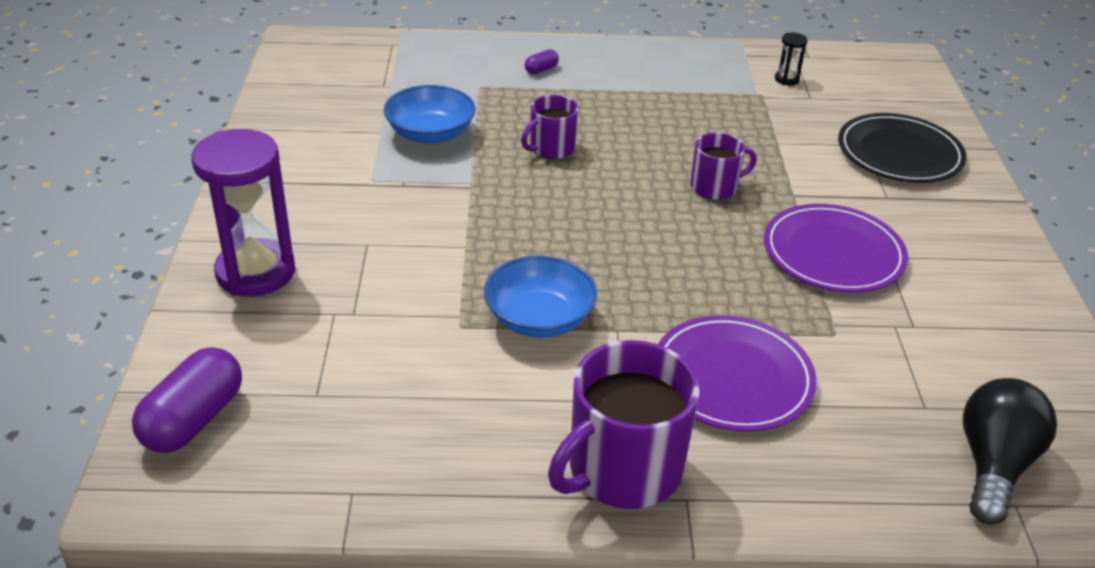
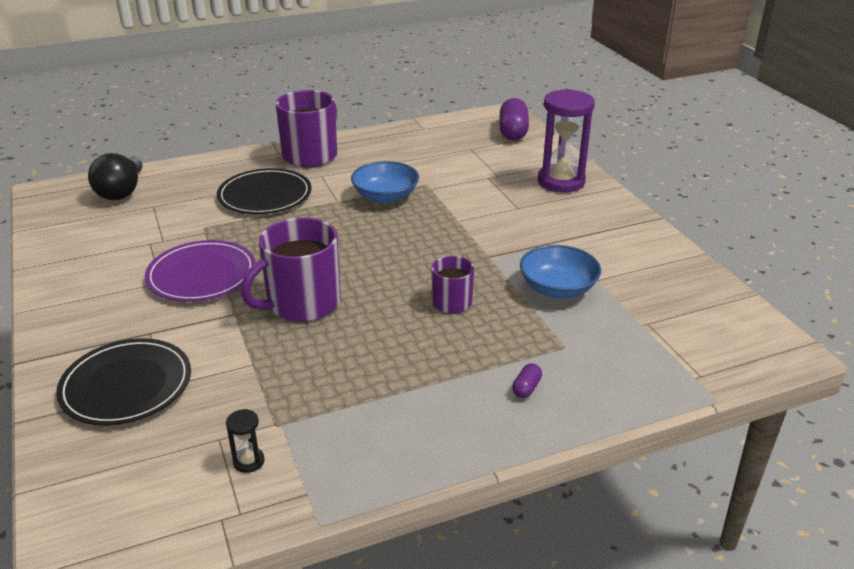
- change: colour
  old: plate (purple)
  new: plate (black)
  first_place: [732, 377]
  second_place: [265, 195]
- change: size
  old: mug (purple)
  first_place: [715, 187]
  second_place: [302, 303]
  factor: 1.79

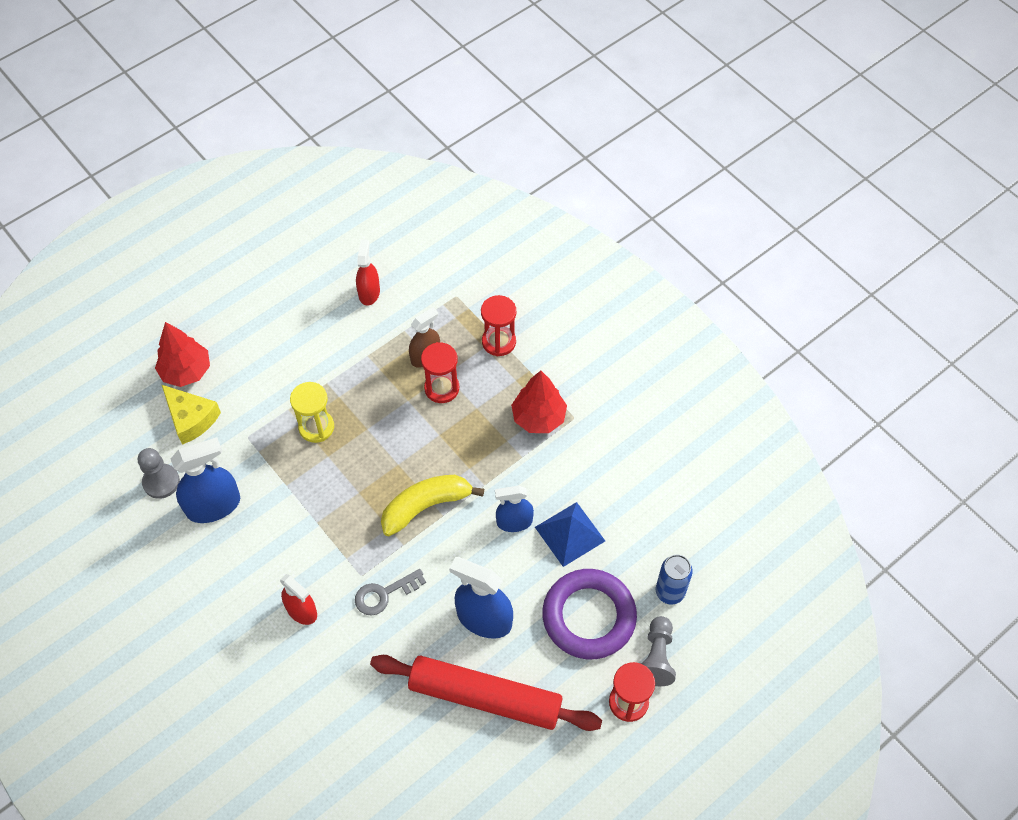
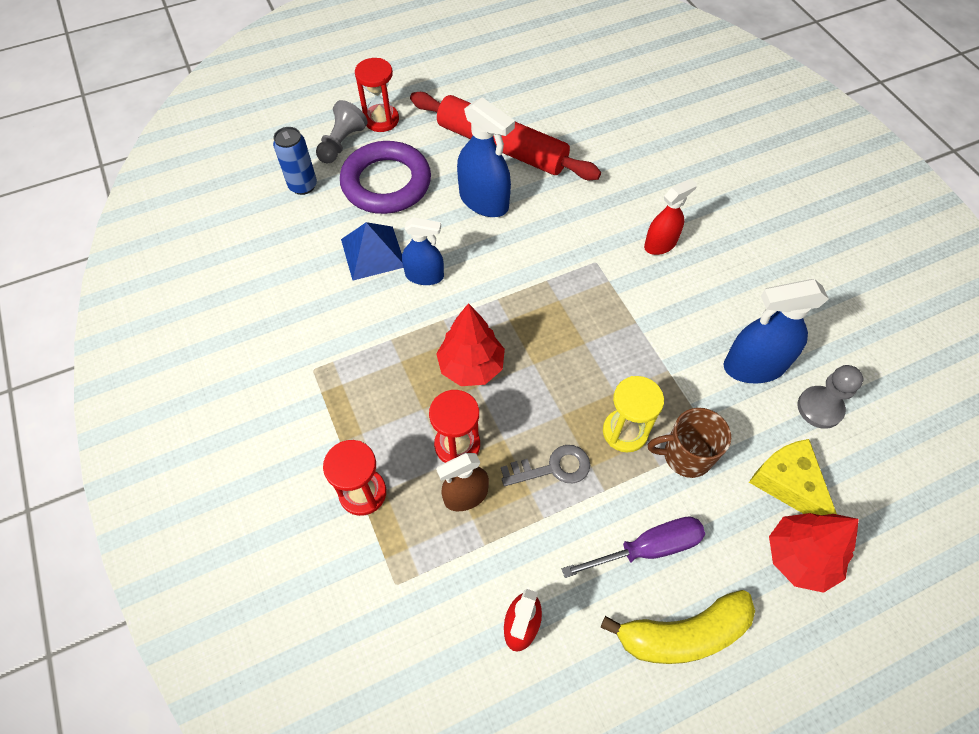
- change: spun
  old: spray bottle (red)
  first_place: [301, 610]
  second_place: [660, 244]
  degrees: 90
- change: relocated
  old: key (grey)
  first_place: [384, 594]
  second_place: [553, 468]
- change: relocated
  old: banana (yellow)
  first_place: [426, 506]
  second_place: [682, 633]
- change: relocated
  old: tree (red)
  first_place: [538, 417]
  second_place: [471, 366]
- change: appeared
  new: screwdriver (purple)
  second_place: [647, 548]
- change: appeared
  new: mug (brown)
  second_place: [685, 455]

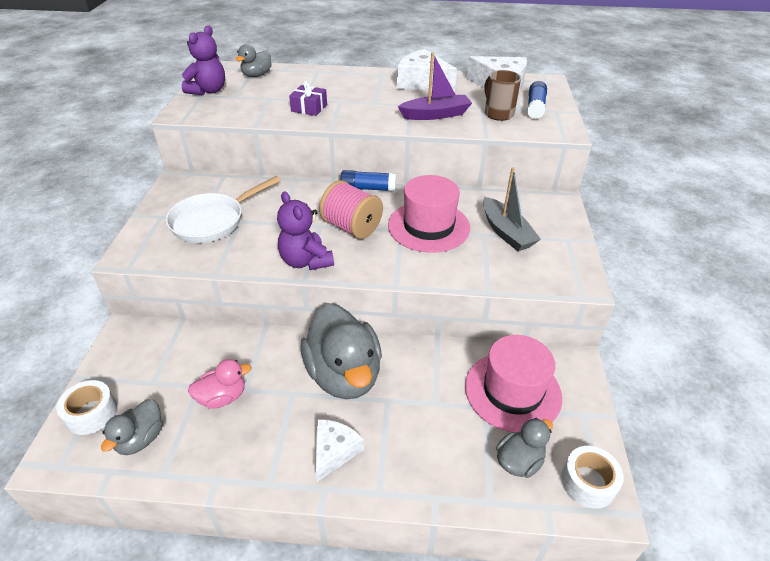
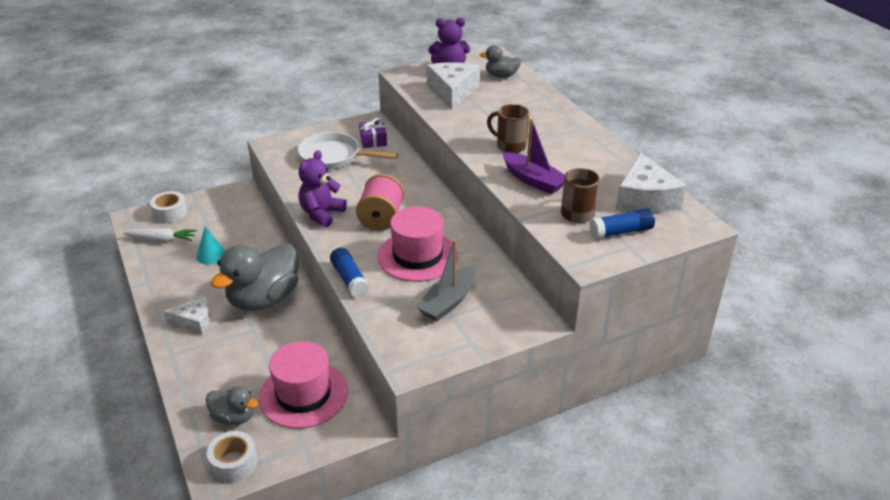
- change: exchanged
  old: duck (grey)
  new: carrot (white)
  first_place: [141, 439]
  second_place: [162, 240]
- change: exchanged
  old: duck (pink)
  new: cone (turquoise)
  first_place: [222, 397]
  second_place: [211, 255]
- change: relocated
  old: gift (purple)
  first_place: [309, 108]
  second_place: [373, 140]
- change: relocated
  old: glue stick (blue)
  first_place: [368, 188]
  second_place: [349, 279]
- change: relocated
  old: cheese (white)
  first_place: [422, 82]
  second_place: [452, 92]
- change: appeared
  new: mug (brown)
  second_place: [510, 146]

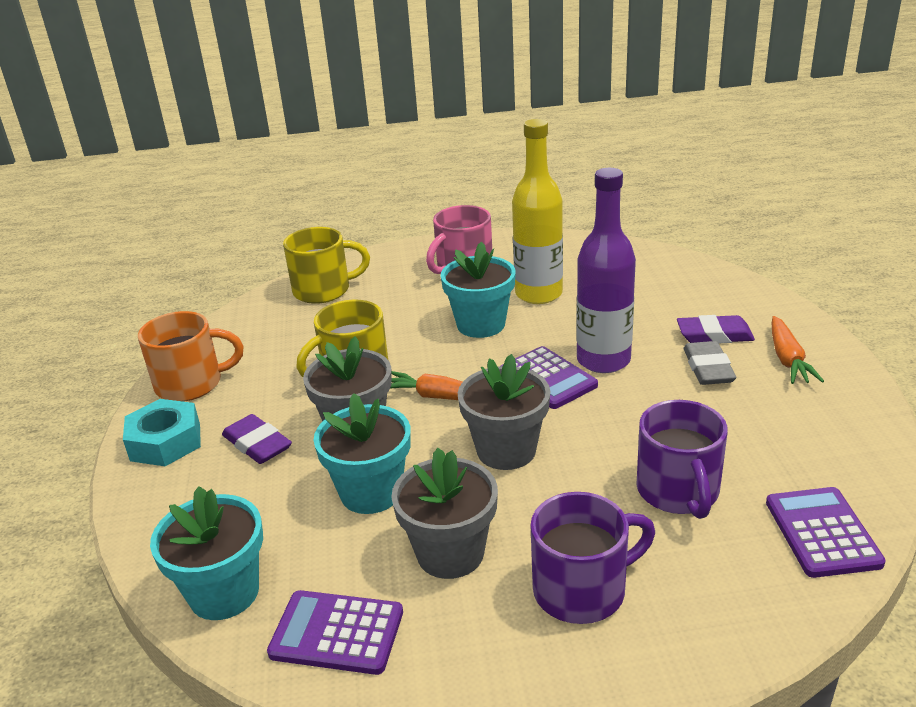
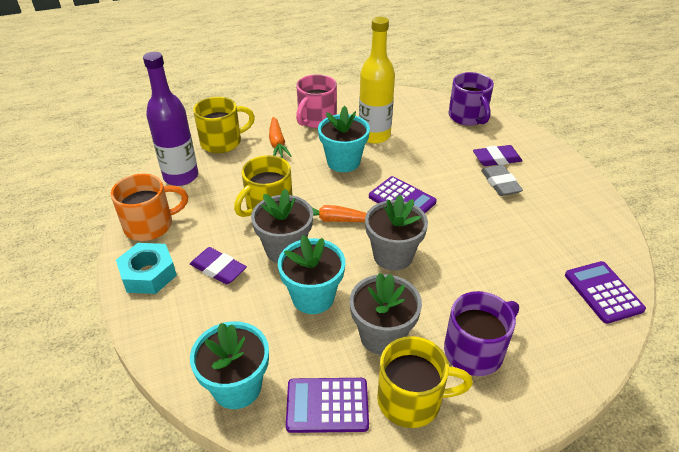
- change: relocated
  old: bottle (purple)
  first_place: [603, 360]
  second_place: [181, 176]
- change: relocated
  old: mug (purple)
  first_place: [678, 492]
  second_place: [468, 117]
- change: relocated
  old: carrot (orange)
  first_place: [788, 359]
  second_place: [277, 143]
- change: appeared
  new: mug (yellow)
  second_place: [411, 400]

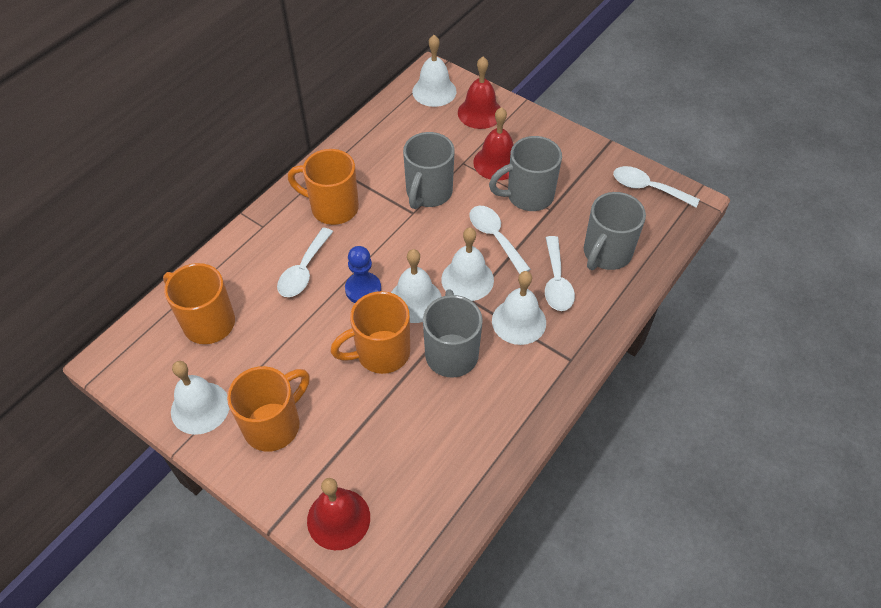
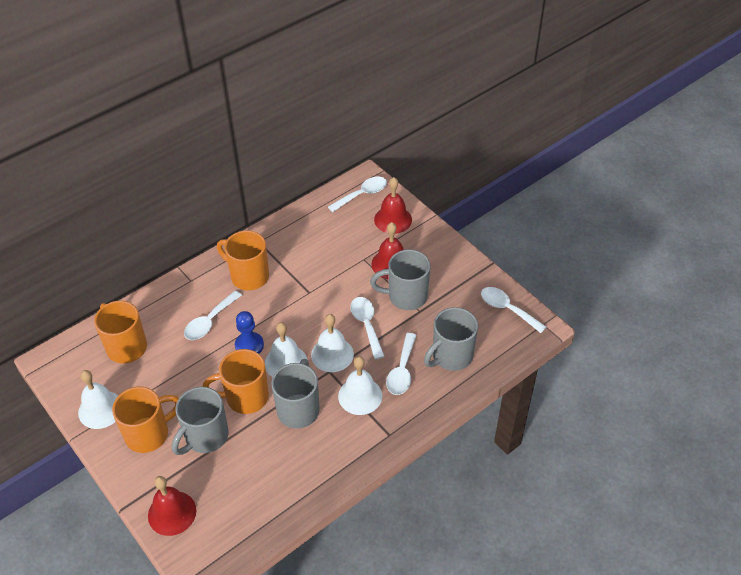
- change: relocated
  old: mug (grey)
  first_place: [428, 193]
  second_place: [205, 437]
- change: exchanged
  old: bell (white)
  new: spoon (white)
  first_place: [434, 91]
  second_place: [362, 194]

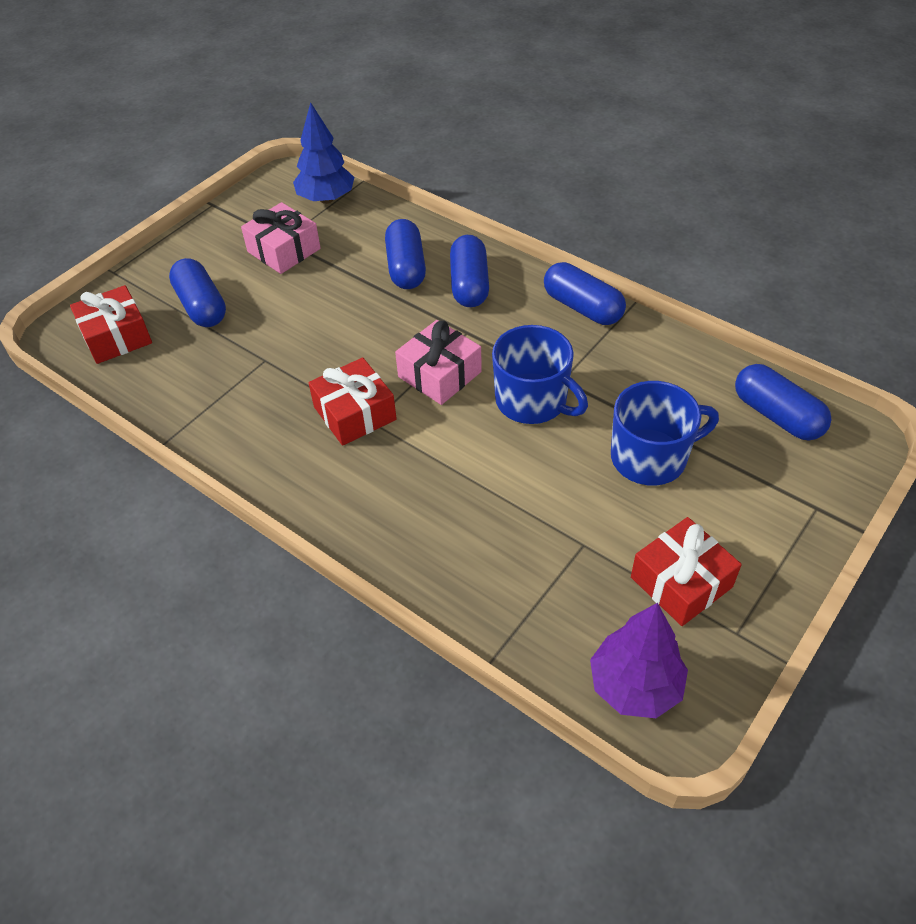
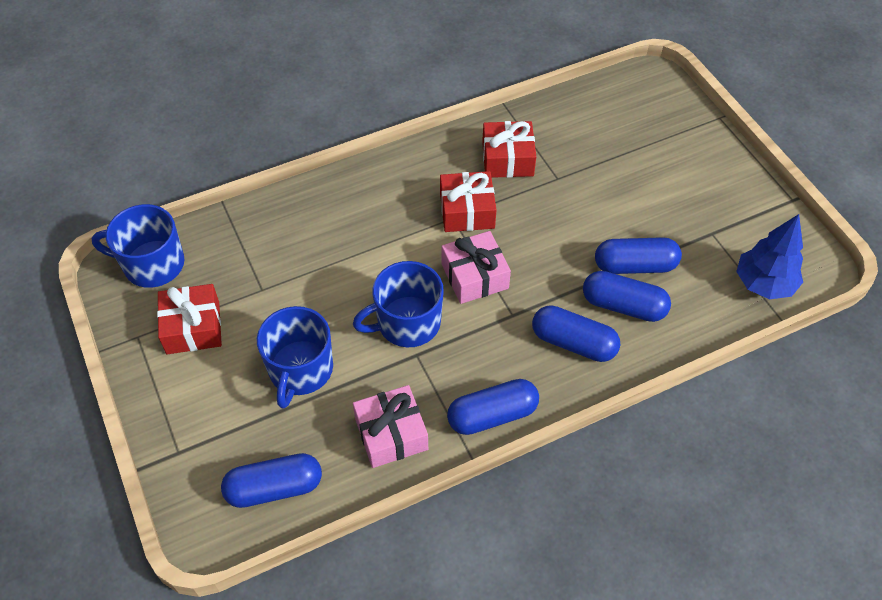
- change: relocated
  old: gift (red)
  first_place: [116, 336]
  second_place: [507, 159]
- change: relocated
  old: capsule (blue)
  first_place: [201, 306]
  second_place: [635, 266]
- change: relocated
  old: gift (pink)
  first_place: [284, 250]
  second_place: [391, 434]
- change: exchanged
  old: tree (purple)
  new: mug (blue)
  first_place: [634, 686]
  second_place: [152, 264]

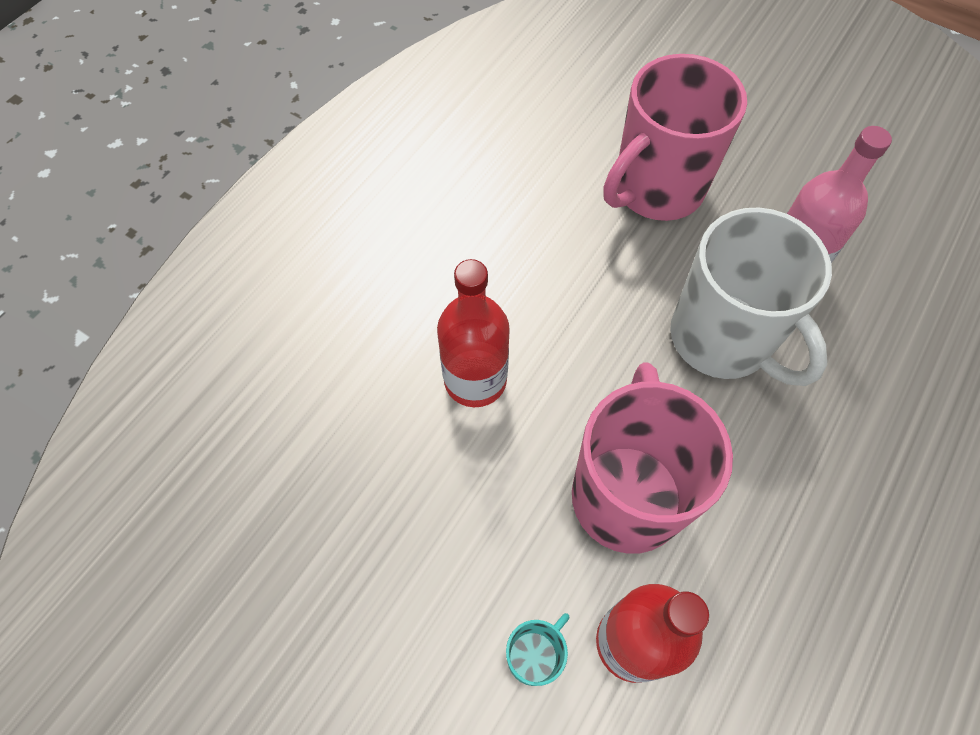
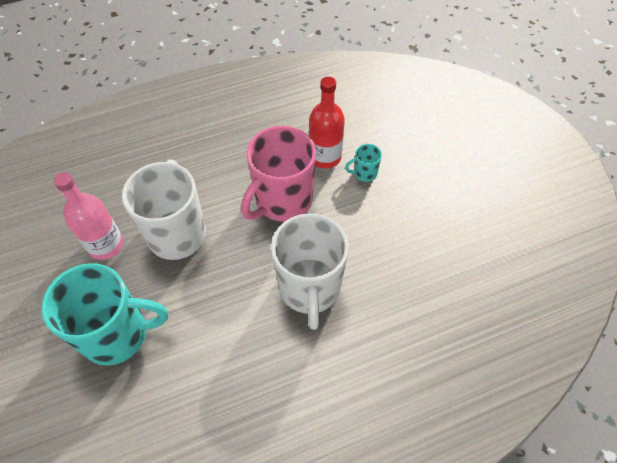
- change: exchanged
  old: bottle (red)
  new: mug (white)
  first_place: [475, 380]
  second_place: [309, 288]
- change: colour
  old: mug (pink)
  new: mug (turquoise)
  first_place: [656, 189]
  second_place: [117, 334]

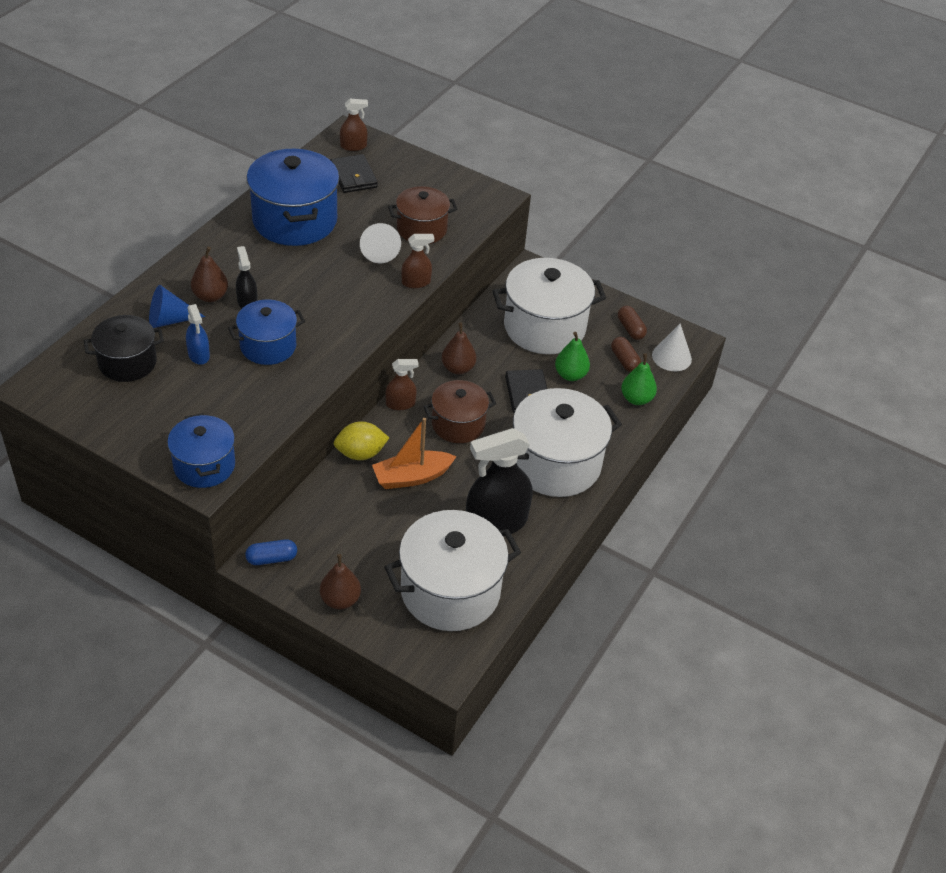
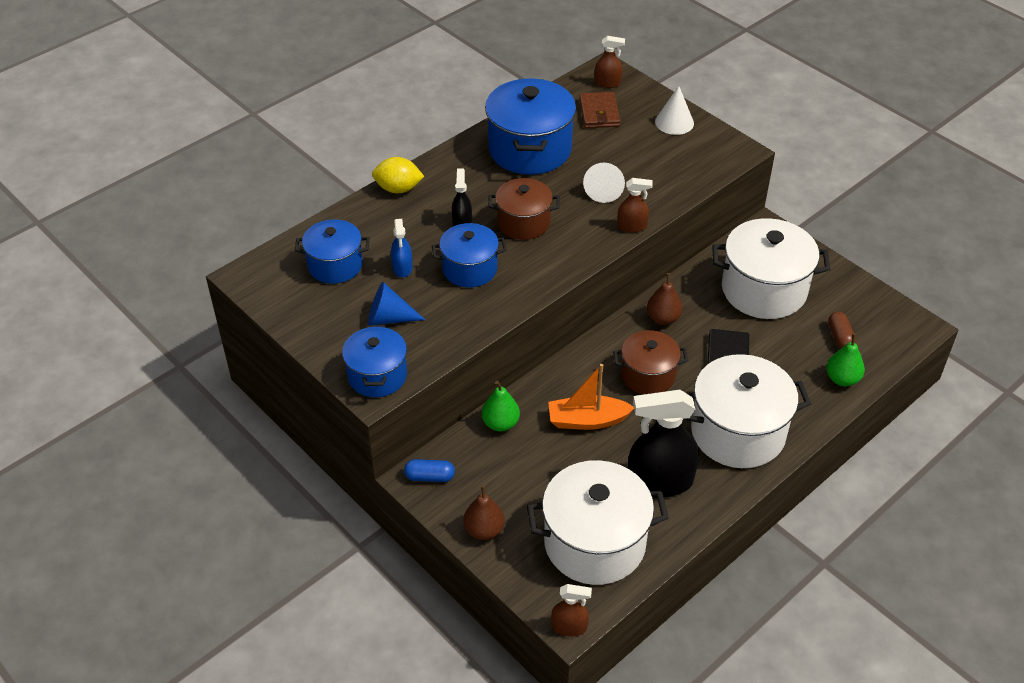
- change: colour
  old: pot (black)
  new: pot (blue)
  first_place: [127, 362]
  second_place: [335, 265]
- change: relocated
  old: cone (blue)
  first_place: [169, 320]
  second_place: [389, 318]
- change: missing
  old: pear (brown)
  first_place: [210, 296]
- change: colour
  old: wallet (black)
  new: wallet (brown)
  first_place: [353, 176]
  second_place: [599, 113]
- change: relocated
  old: lemon (yellow)
  first_place: [360, 453]
  second_place: [398, 189]
- change: relocated
  old: spray bottle (brown)
  first_place: [400, 404]
  second_place: [569, 627]
- change: relocated
  old: pot (brown)
  first_place: [421, 229]
  second_place: [523, 223]
- change: relocated
  old: pear (green)
  first_place: [570, 375]
  second_place: [500, 423]
- change: missing
  old: capsule (brown)
  first_place: [630, 329]
- change: relocated
  old: cone (white)
  first_place: [671, 357]
  second_place: [674, 122]

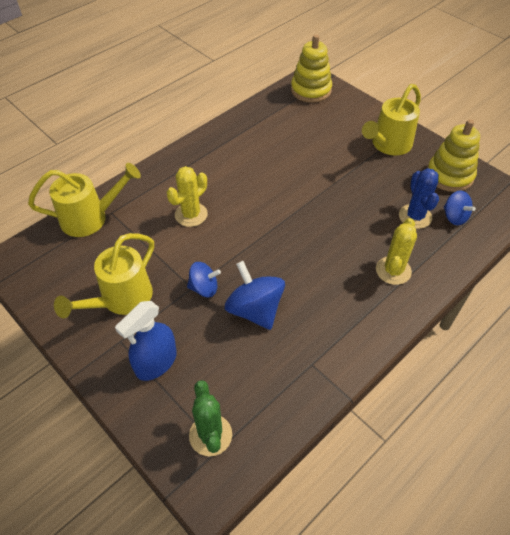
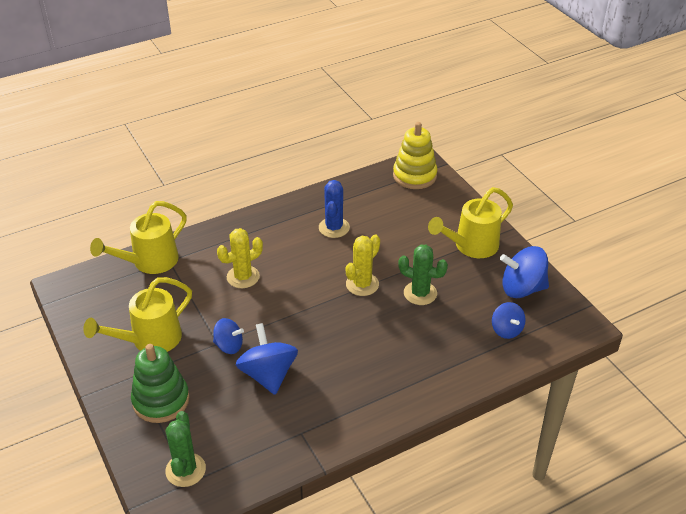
- change: spun
  old: watering can (yellow)
  first_place: [91, 218]
  second_place: [149, 262]
  degrees: 135
- change: exchanged
  old: spray bottle (blue)
  new: stacking toy (green)
  first_place: [156, 362]
  second_place: [161, 400]
- change: relocated
  old: cactus (yellow)
  first_place: [393, 270]
  second_place: [362, 284]
- change: relocated
  old: cactus (blue)
  first_place: [415, 216]
  second_place: [334, 228]
- change: exchanged
  old: stacking toy (yellow)
  new: spinning top (blue)
  first_place: [449, 175]
  second_place: [522, 288]
- change: appeared
  new: cactus (green)
  second_place: [420, 293]

